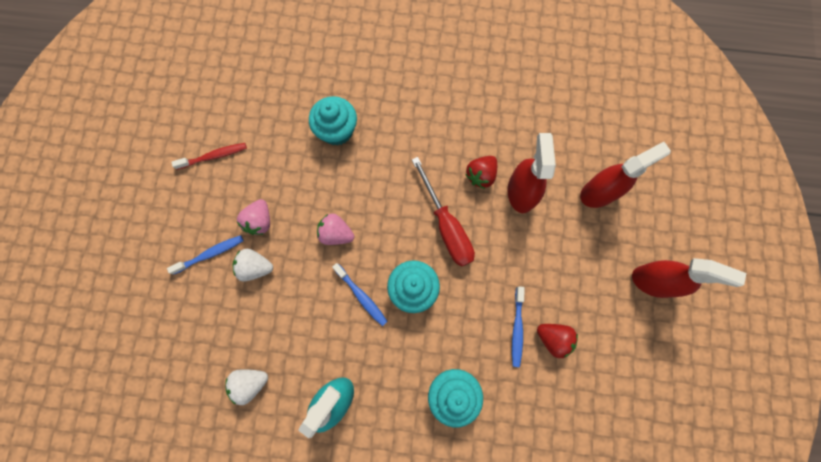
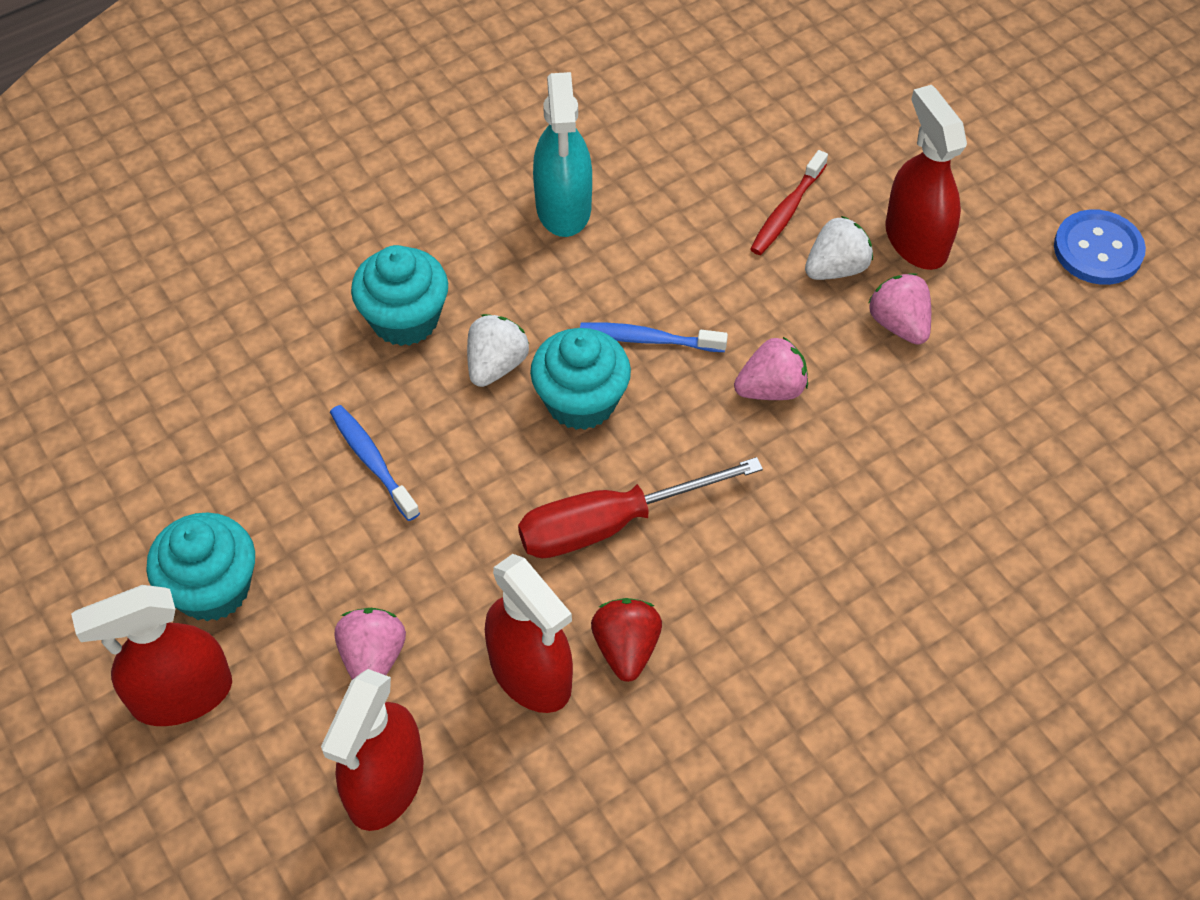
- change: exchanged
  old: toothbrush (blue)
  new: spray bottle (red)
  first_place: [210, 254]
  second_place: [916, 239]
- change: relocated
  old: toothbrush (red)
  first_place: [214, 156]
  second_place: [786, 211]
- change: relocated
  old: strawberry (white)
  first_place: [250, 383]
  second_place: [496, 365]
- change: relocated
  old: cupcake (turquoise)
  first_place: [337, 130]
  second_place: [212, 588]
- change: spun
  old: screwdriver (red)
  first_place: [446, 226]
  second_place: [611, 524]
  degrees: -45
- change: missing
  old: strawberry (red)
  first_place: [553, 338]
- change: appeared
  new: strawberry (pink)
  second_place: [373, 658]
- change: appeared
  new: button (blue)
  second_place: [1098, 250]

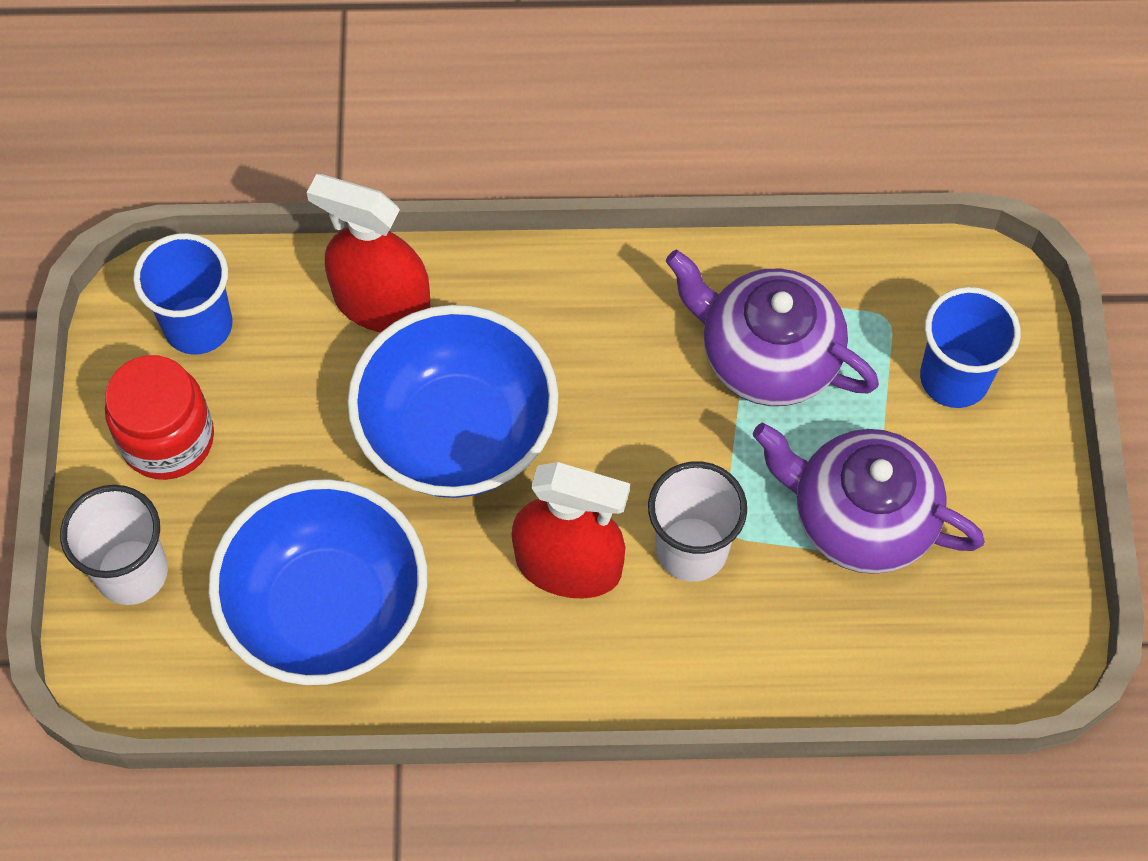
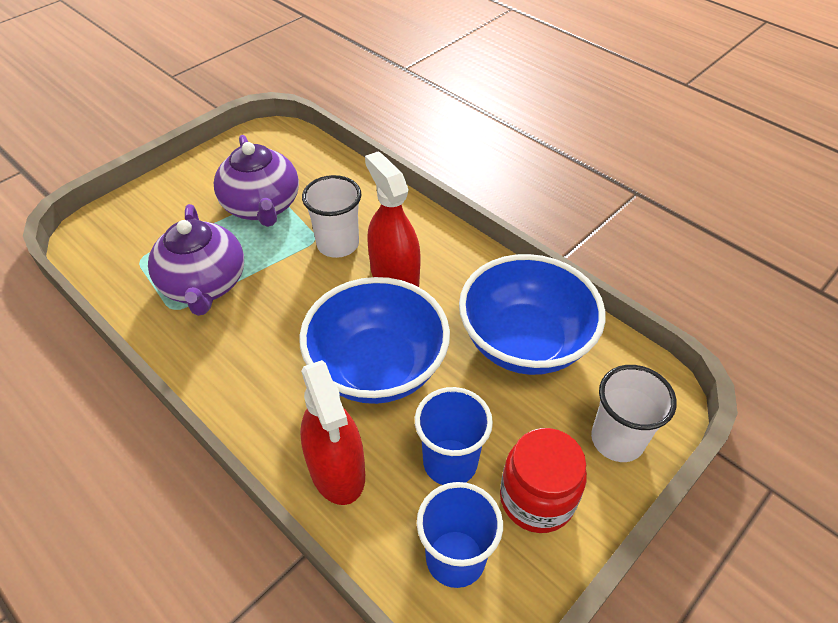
- change: relocated
  old: cup (blue)
  first_place: [954, 378]
  second_place: [450, 462]

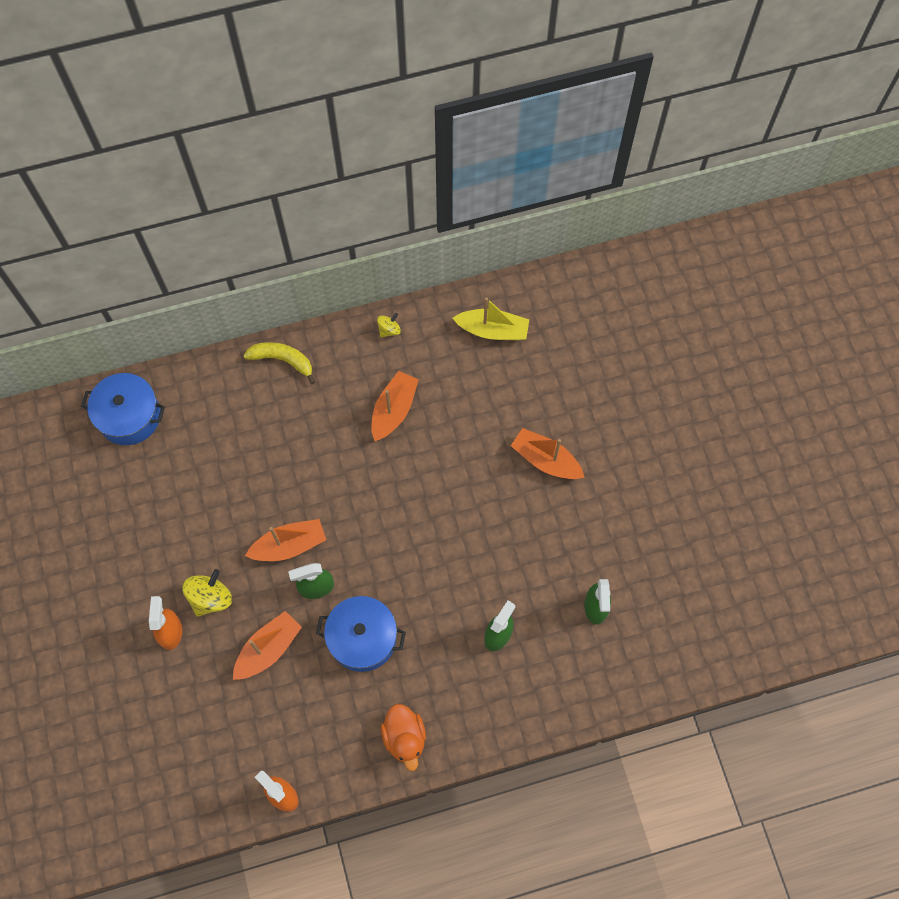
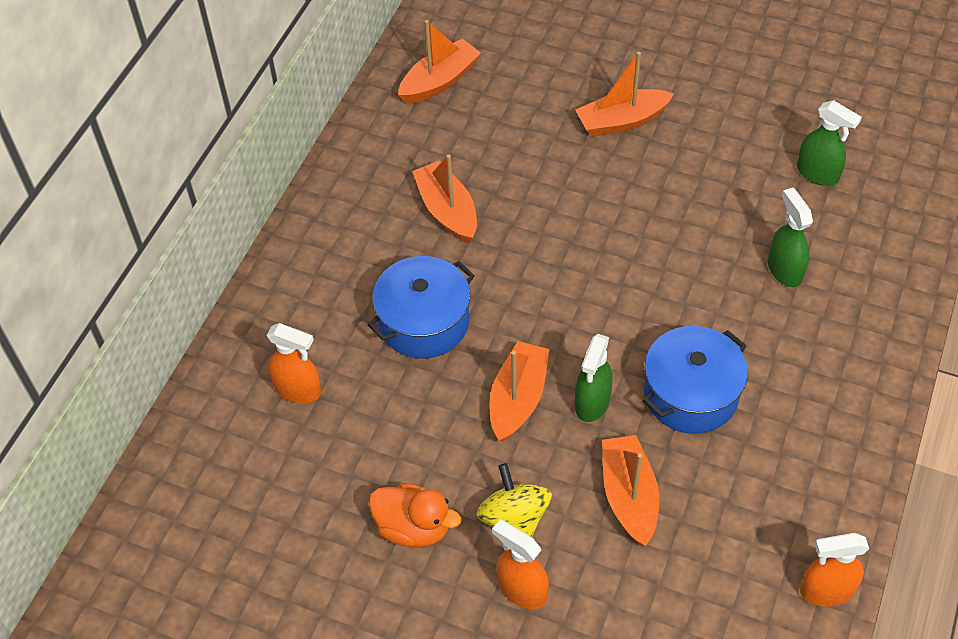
- change: relocated
  old: pot (blue)
  first_place: [129, 416]
  second_place: [424, 322]
- change: missing
  old: banana (yellow)
  first_place: [282, 360]
- change: missing
  old: spinning top (yellow)
  first_place: [389, 330]
- change: relocated
  old: duck (orange)
  first_place: [404, 737]
  second_place: [413, 528]
- change: colour
  old: boat (yellow)
  new: boat (orange)
  first_place: [492, 330]
  second_place: [439, 81]
- change: appeared
  new: spray bottle (orange)
  second_place: [298, 390]

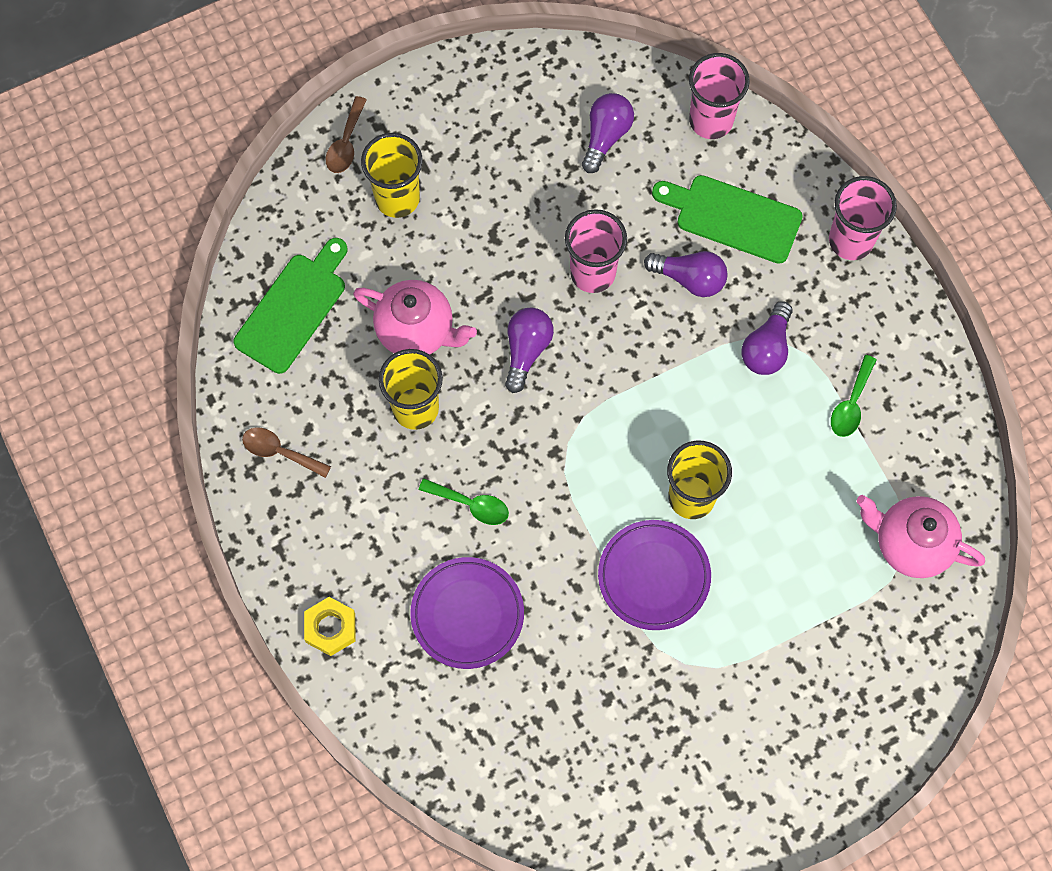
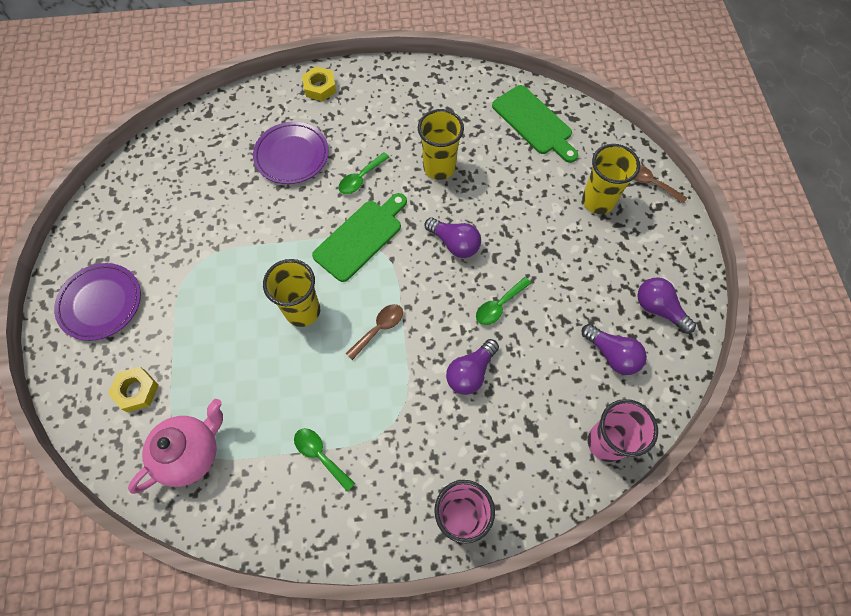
- change: relocated
  old: spoon (brown)
  first_place: [279, 452]
  second_place: [379, 329]
- change: missing
  old: teapot (pink)
  first_place: [416, 331]
- change: exchanged
  old: cup (pink)
  new: spoon (green)
  first_place: [592, 273]
  second_place: [499, 306]
- change: relocated
  old: plate (purple)
  first_place: [654, 576]
  second_place: [101, 303]
- change: relocated
  old: cutting board (green)
  first_place: [733, 217]
  second_place: [360, 237]
- change: relocated
  old: light bulb (purple)
  first_place: [766, 348]
  second_place: [658, 309]
- change: appeared
  new: nut (yellow)
  second_place: [136, 391]

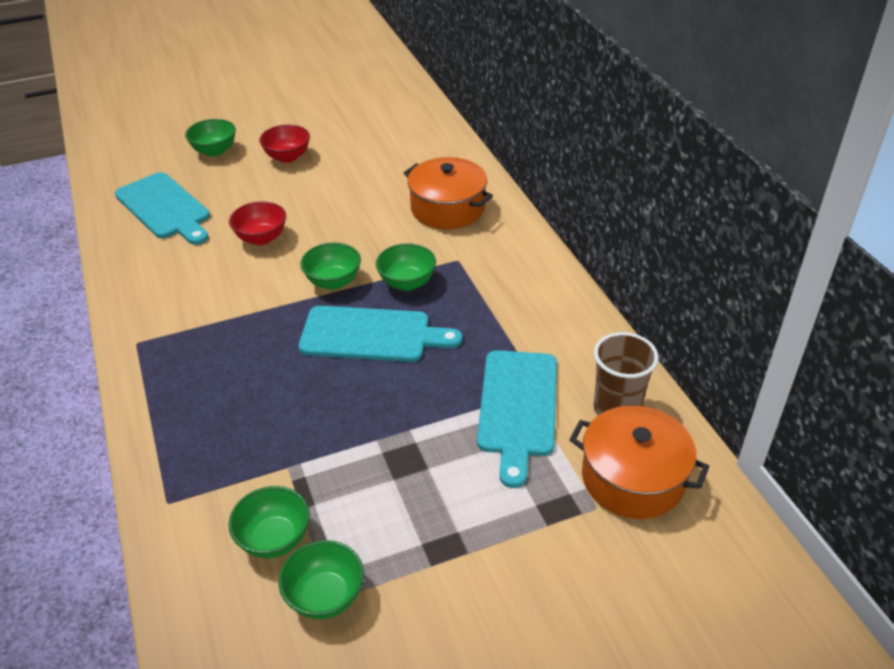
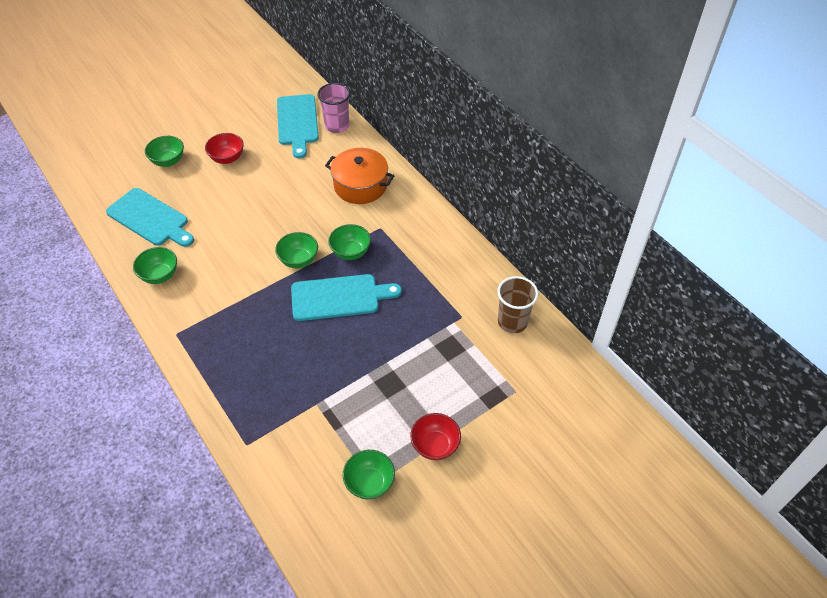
- change: relocated
  old: bowl (green)
  first_place: [274, 539]
  second_place: [160, 275]
- change: relocated
  old: bowl (red)
  first_place: [261, 238]
  second_place: [435, 445]
- change: relocated
  old: cutting board (turquoise)
  first_place: [517, 408]
  second_place: [297, 122]
- change: missing
  old: pot (orange)
  first_place: [633, 478]
- change: appeared
  new: cup (pink)
  second_place: [337, 126]

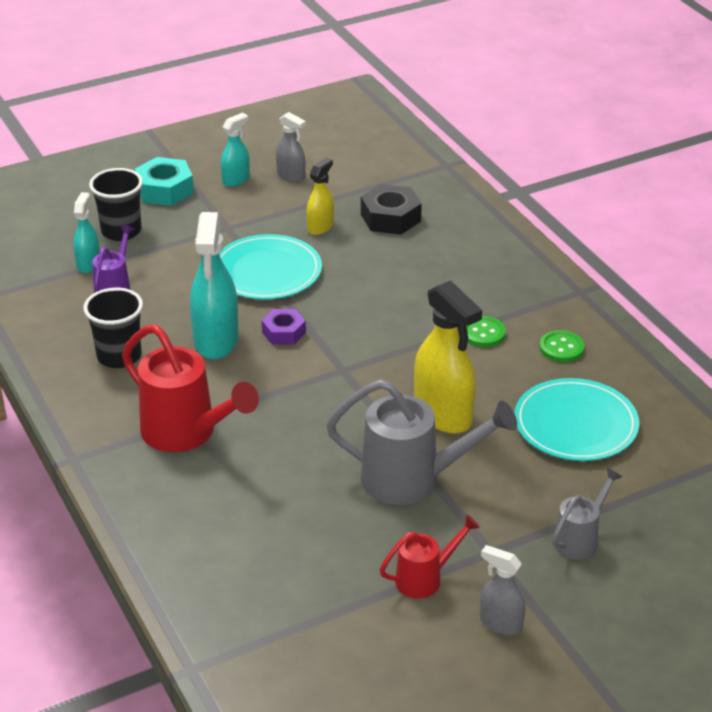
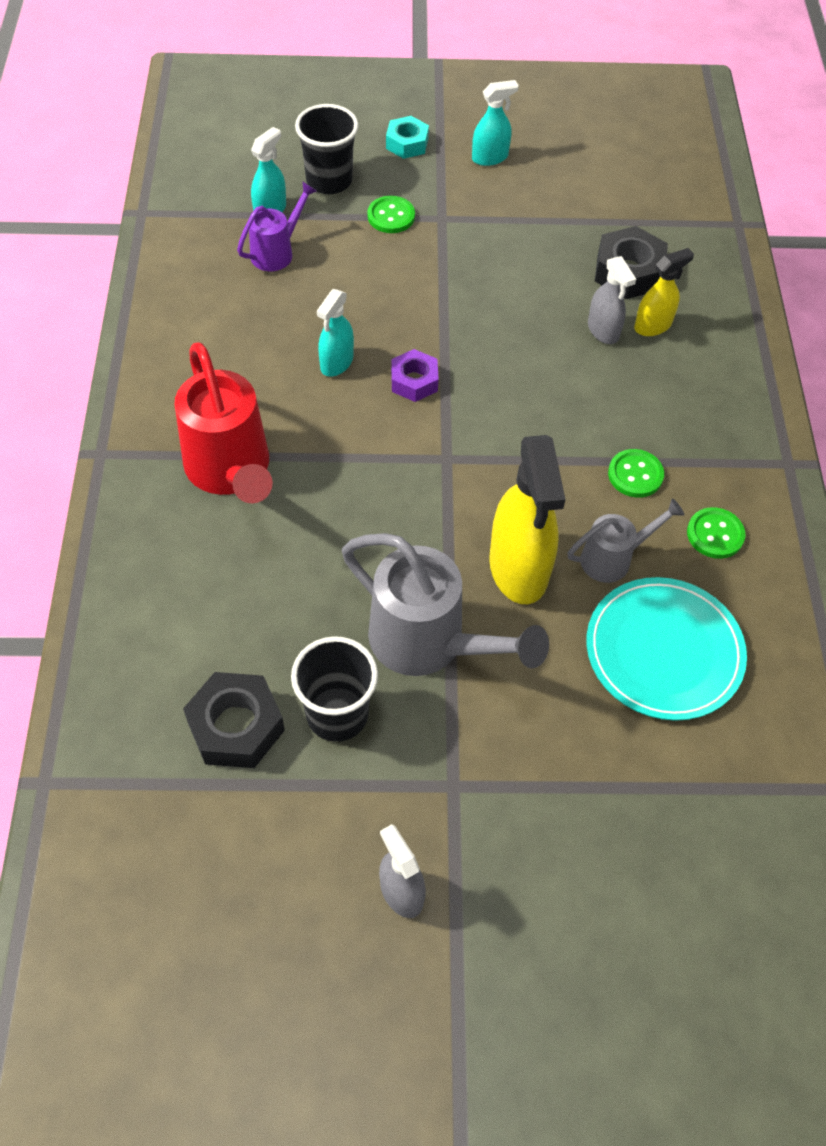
- change: relocated
  old: cup (black)
  first_place: [119, 356]
  second_place: [337, 714]
- change: size
  old: nut (turquoise)
  first_place: [164, 190]
  second_place: [407, 143]
  factor: 0.65
- change: size
  old: spray bottle (turquoise)
  first_place: [216, 341]
  second_place: [336, 363]
  factor: 0.54
- change: missing
  old: plate (turquoise)
  first_place: [267, 272]
- change: relocated
  old: spray bottle (grey)
  first_place: [291, 176]
  second_place: [603, 330]
- change: relocated
  old: spray bottle (yellow)
  first_place: [320, 227]
  second_place: [653, 325]
- change: missing
  old: watering can (red)
  first_place: [424, 579]
- change: relocated
  old: watering can (grey)
  first_place: [579, 539]
  second_place: [612, 559]
- change: appeared
  new: nut (black)
  second_place: [236, 726]
- change: appeared
  new: button (green)
  second_place: [391, 216]

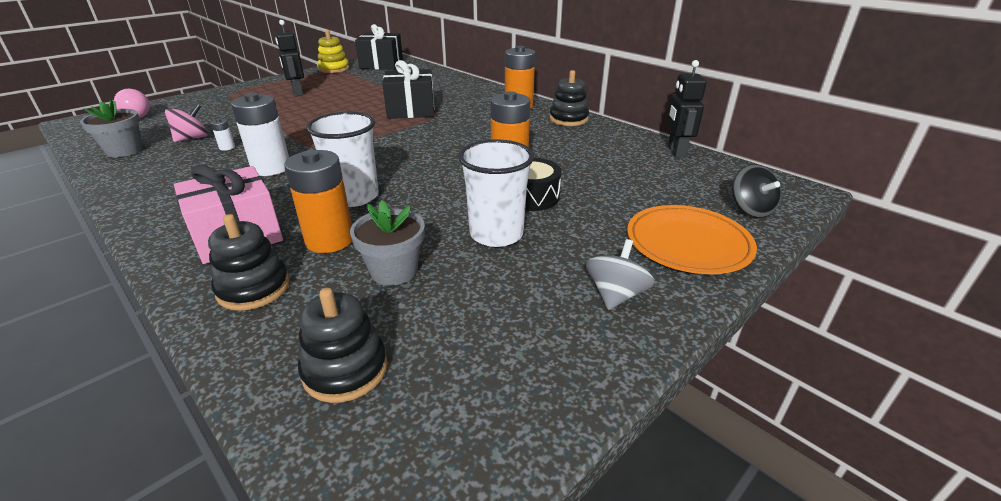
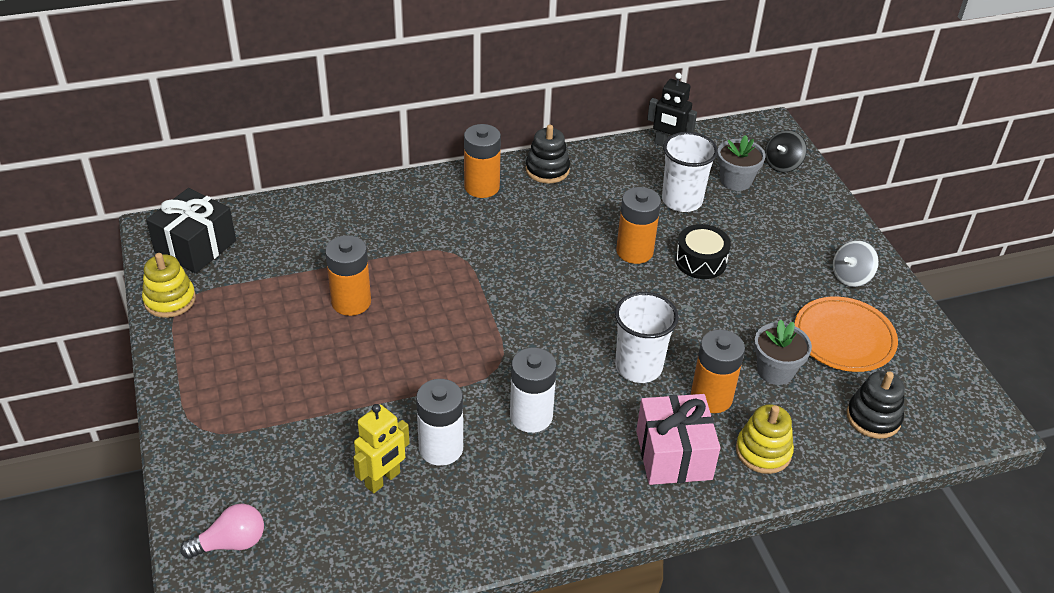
- change: relocated
  old: flower pot (grey)
  first_place: [124, 151]
  second_place: [735, 181]
- change: exchanged
  old: spinning top (pink)
  new: robot (yellow)
  first_place: [192, 138]
  second_place: [383, 480]
- change: colour
  old: stacking toy (black)
  new: stacking toy (yellow)
  first_place: [254, 288]
  second_place: [763, 451]
- change: size
  old: battery (white)
  first_place: [227, 147]
  second_place: [441, 448]
  factor: 2.33
- change: missing
  old: robot (black)
  first_place: [297, 93]
- change: missing
  old: gift (black)
  first_place: [411, 110]
- change: relocated
  old: cup (white)
  first_place: [496, 234]
  second_place: [682, 200]
- change: spun
  old: spinning top (grey)
  first_place: [615, 295]
  second_place: [851, 277]
  degrees: -90
- change: relocated
  old: plate (orange)
  first_place: [688, 243]
  second_place: [844, 338]
- change: spun
  old: spinning top (black)
  first_place: [750, 209]
  second_place: [782, 164]
  degrees: 120
- change: appeared
  new: battery (orange)
  second_place: [351, 302]

